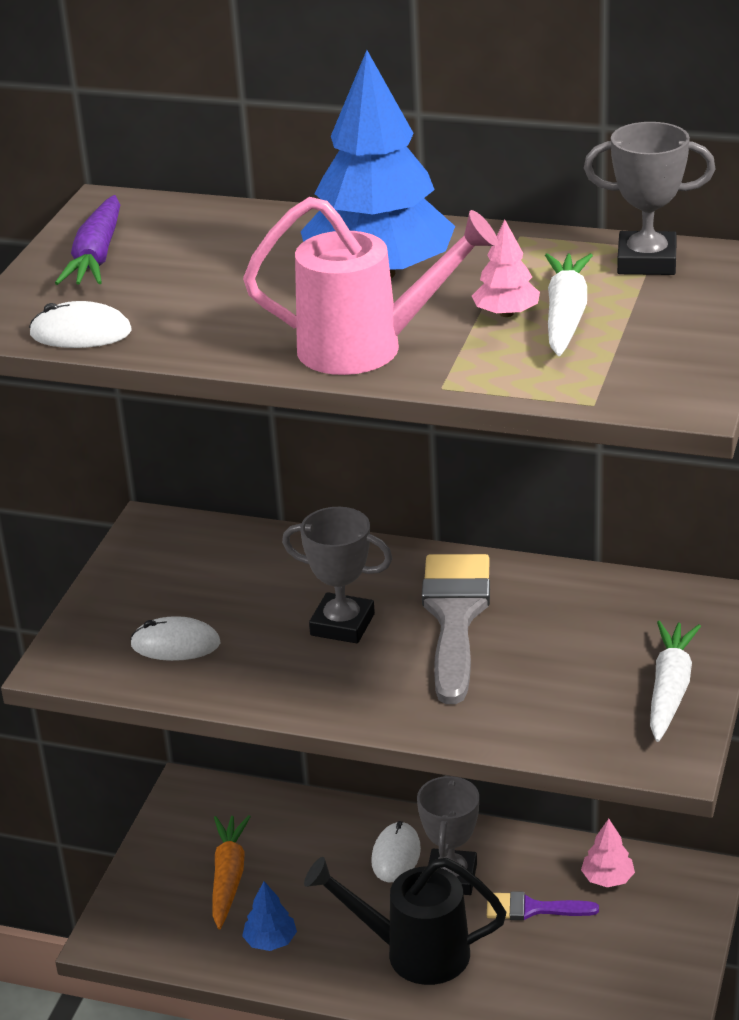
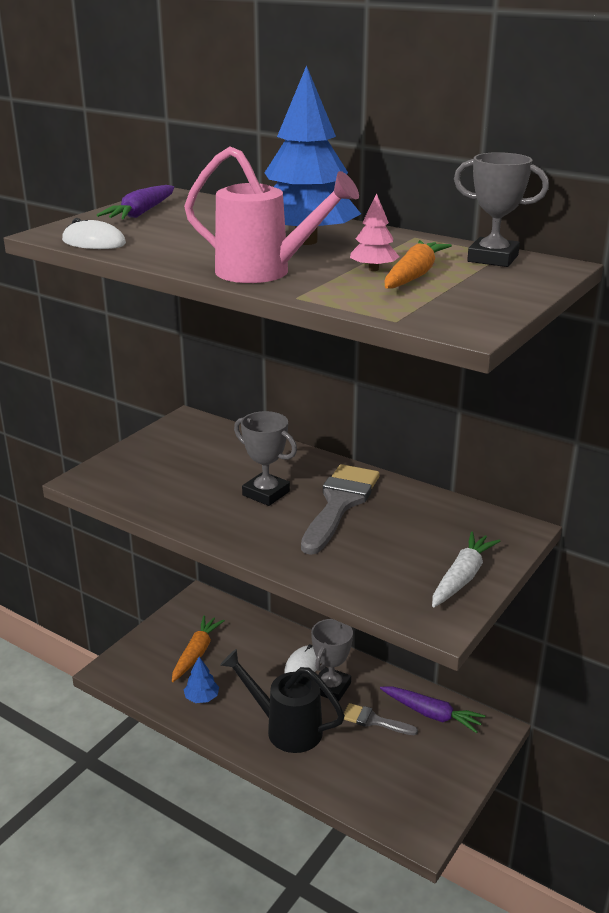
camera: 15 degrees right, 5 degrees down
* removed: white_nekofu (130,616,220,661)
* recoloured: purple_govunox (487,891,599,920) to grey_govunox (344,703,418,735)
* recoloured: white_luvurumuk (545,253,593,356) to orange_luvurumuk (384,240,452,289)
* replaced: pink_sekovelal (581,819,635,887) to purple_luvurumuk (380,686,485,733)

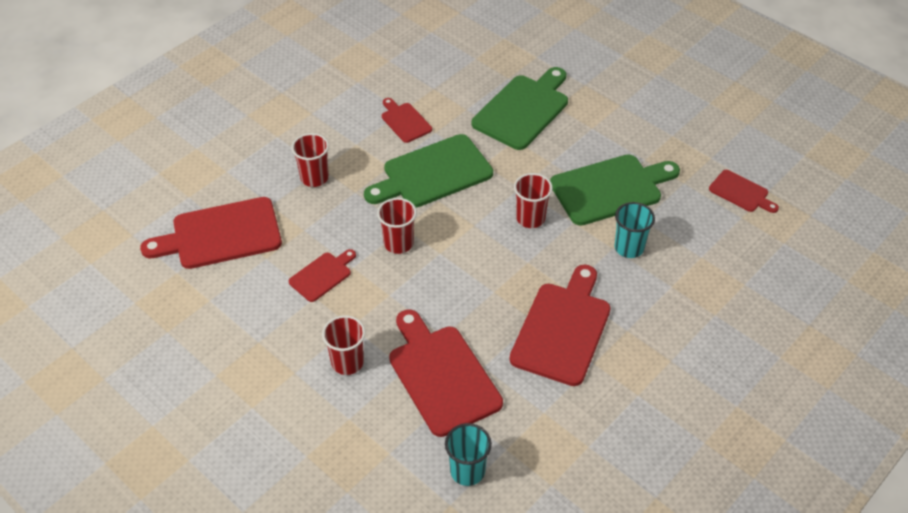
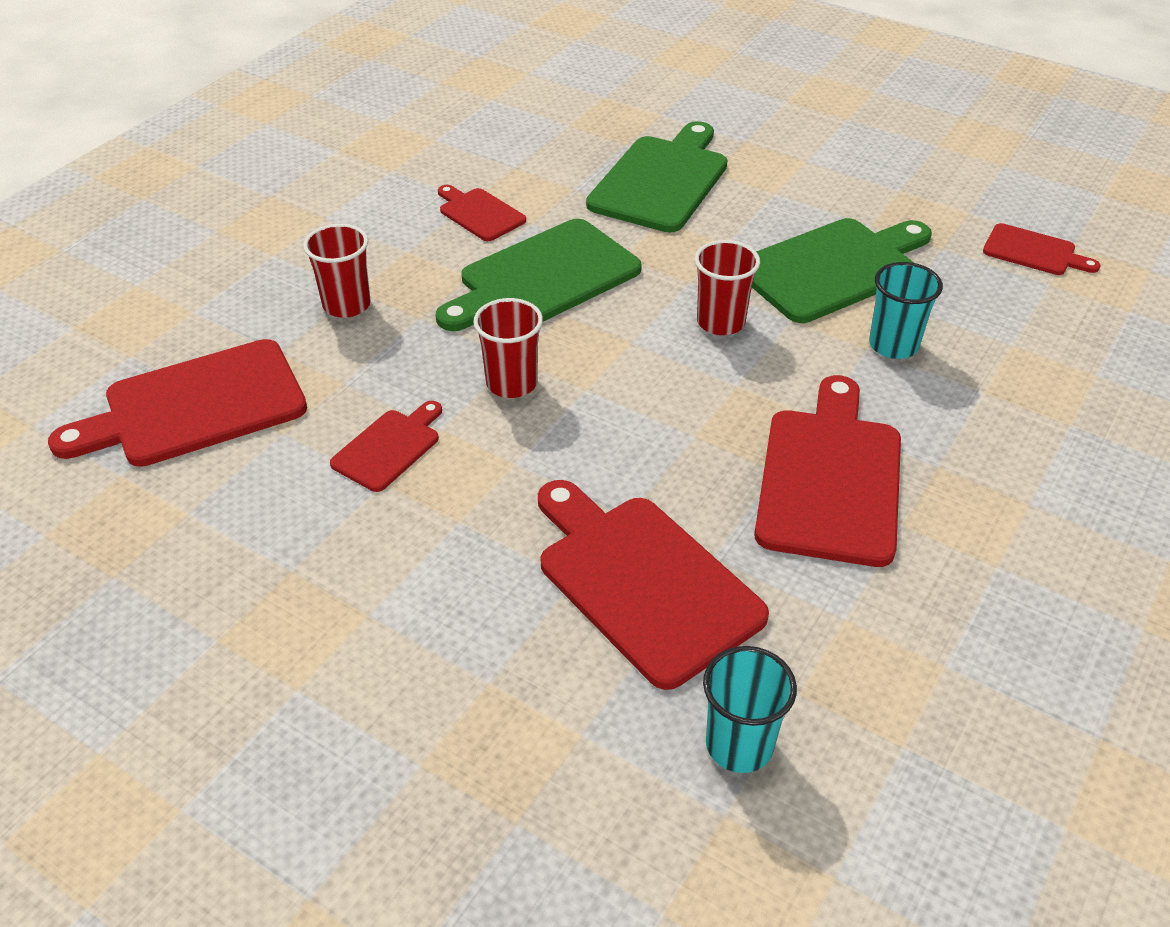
camera: 10 degrees left, 5 degrees down
* removed: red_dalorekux (322,315,365,375)

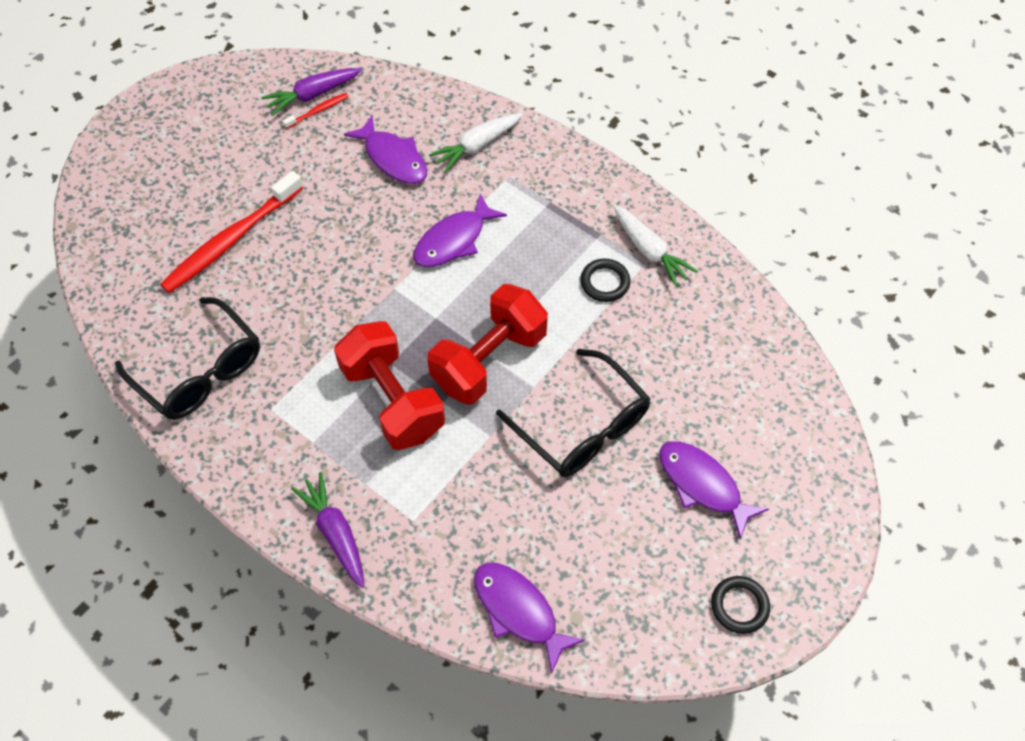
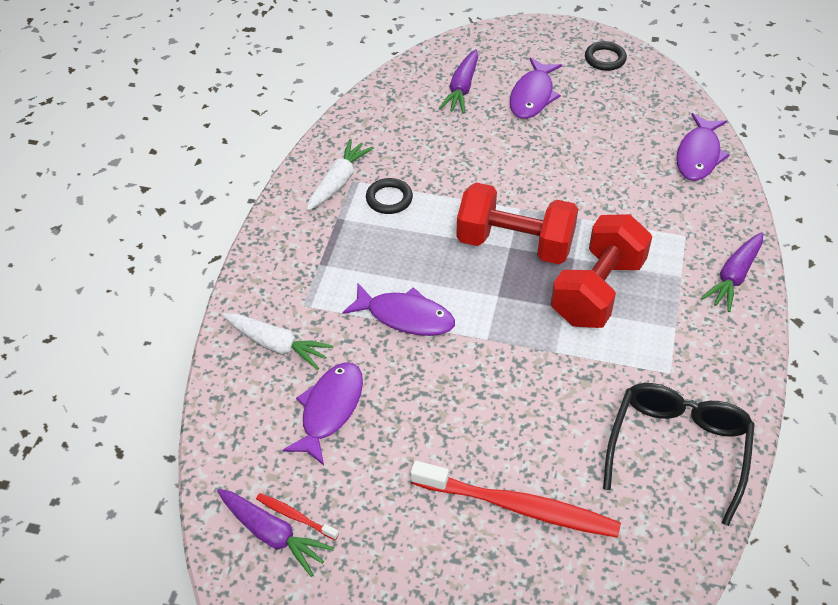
camera: 115 degrees left, 10 degrees down
* removed: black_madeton (496,349,651,477)
* added: purple_luvurumuk (438,49,478,114)

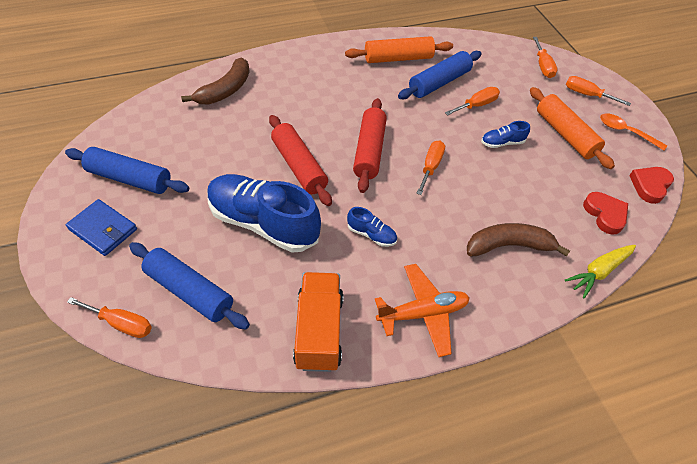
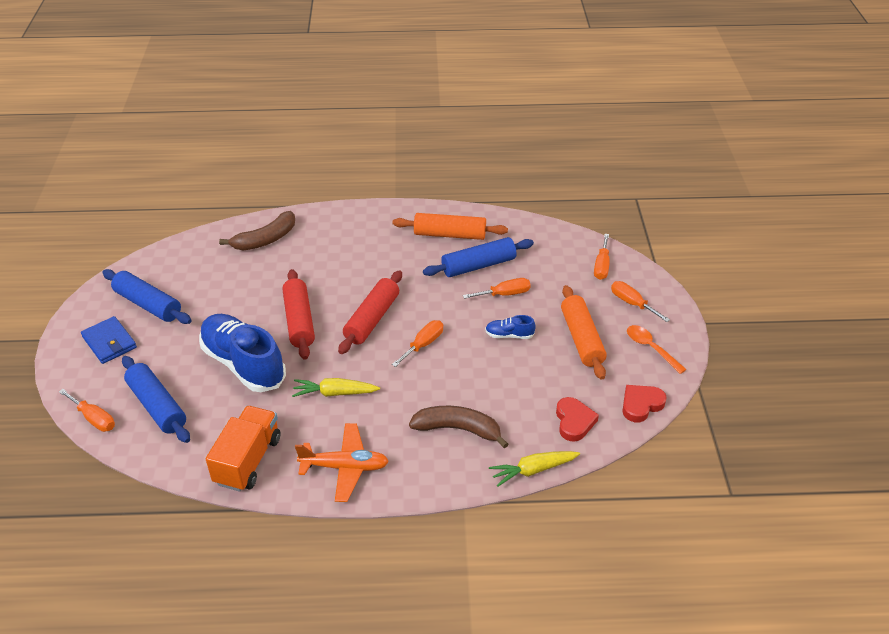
camera: 20 degrees right, 10 degrees down
* replaced: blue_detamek (347,207,397,247) to yellow_luvurumuk (292,378,380,397)

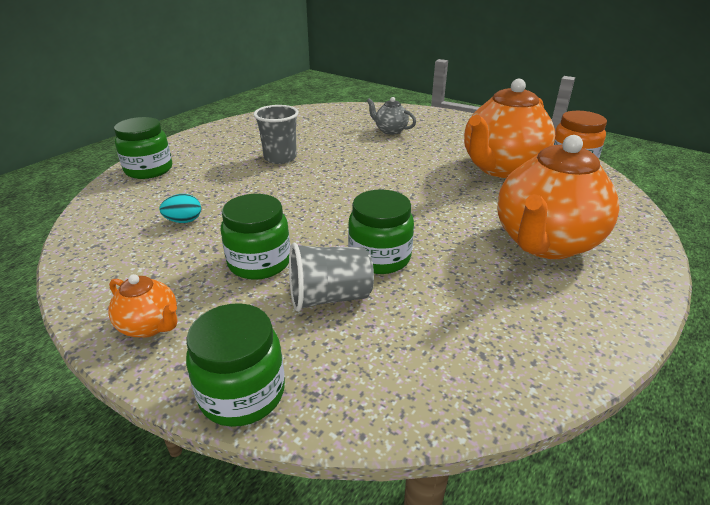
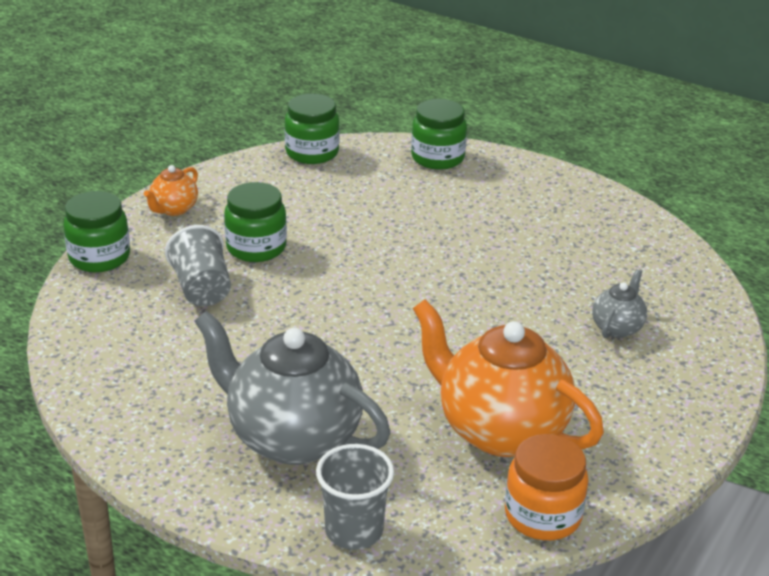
camera: 85 degrees right, 0 degrees up
* removed: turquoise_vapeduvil (159,194,201,223)
* moved: grey_dalorekux (254,105,299,164) to (316,444,394,550)
* moved: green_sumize (348,190,414,274) to (285,93,340,164)
* recoloured: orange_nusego (497,135,619,259) to grey_nusego (194,311,390,465)

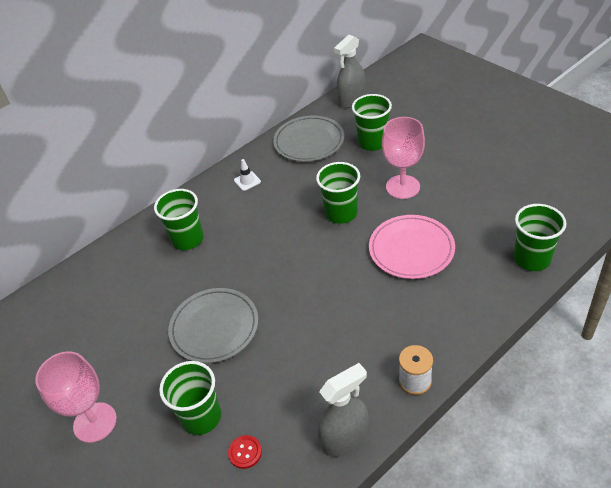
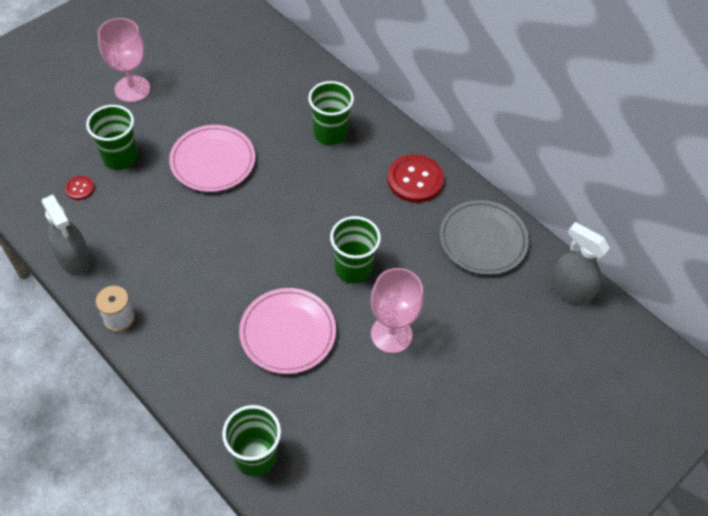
camera: 80 degrees right, 10 degrees up
* recoloured: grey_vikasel (168,288,258,363) to pink_vikasel (169,125,255,192)
* replaced: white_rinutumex (234,159,261,191) to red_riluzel (388,154,444,203)
* removed: green_dalorekux (352,94,392,151)

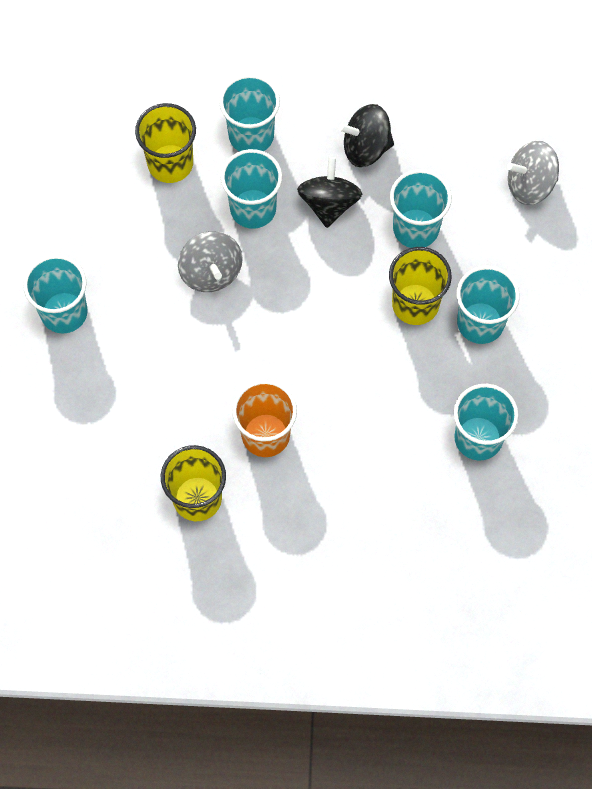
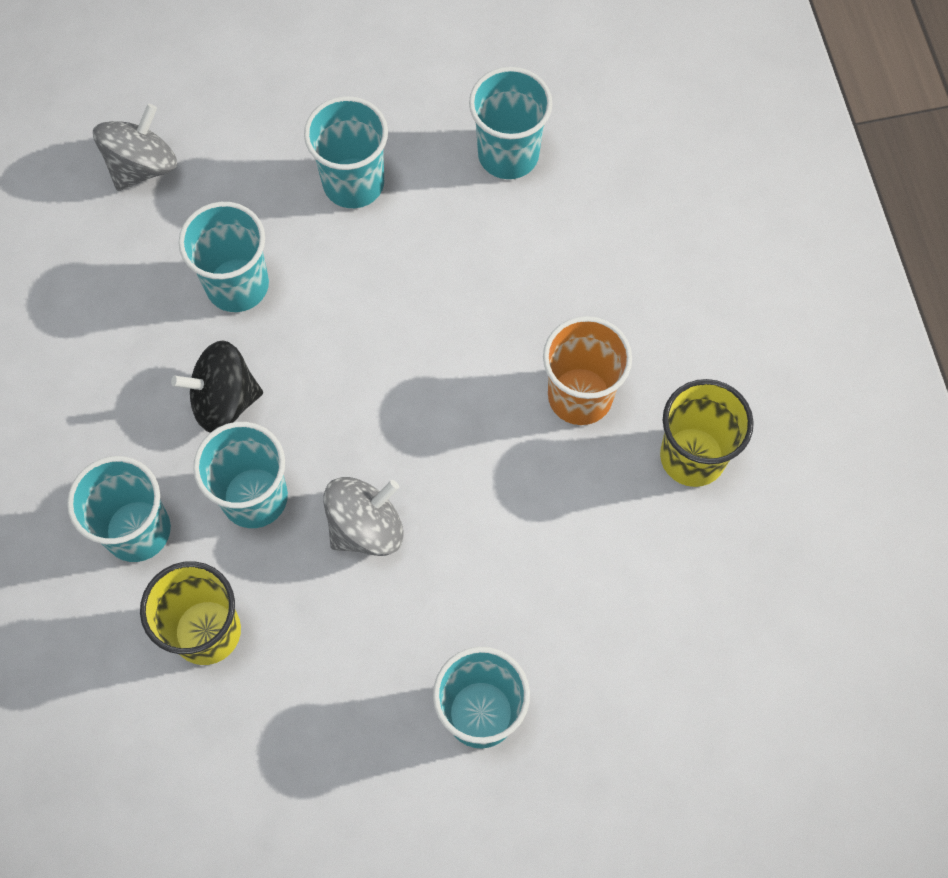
camera: 105 degrees left, 0 degrees up
* removed: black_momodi (339,104,394,167)
* removed: yellow_dalorekux (389,247,452,325)
* turned: grey_momodi (507,141,559,205) = (93,104,177,191) 120 degrees counterclockwise

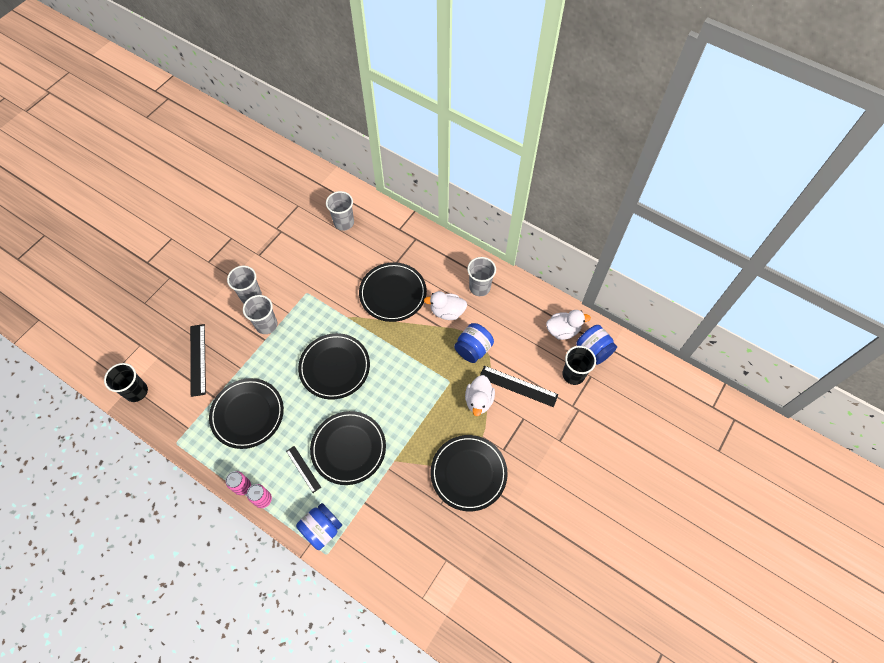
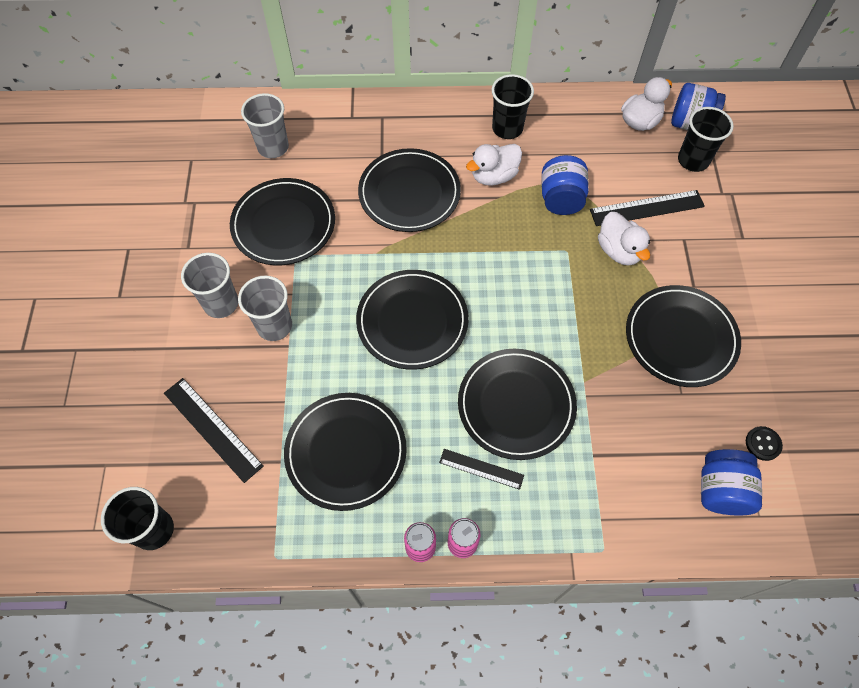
camera: 35 degrees left, 0 degrees up
* moved: blue_sumize (296,503,342,550) to (701,449,762,516)
* recoloured: grey_dalorekux (467,257,496,296) to black_dalorekux (492,74,534,139)
* added: black_vikasel (230,178,335,265)
* added: black_riluzel (746,426,783,461)

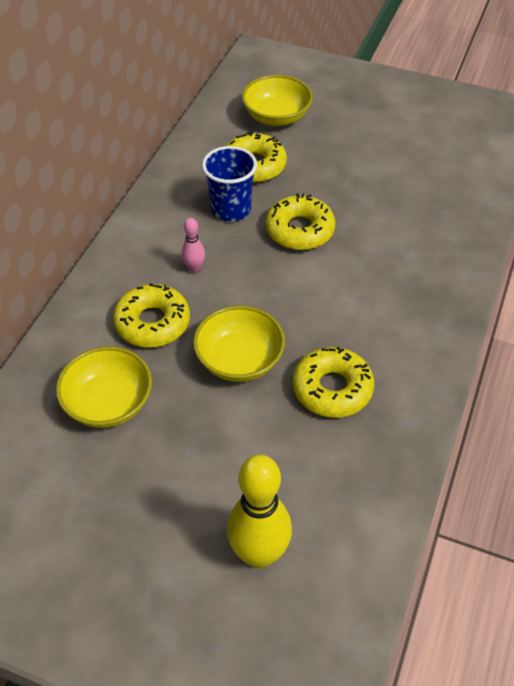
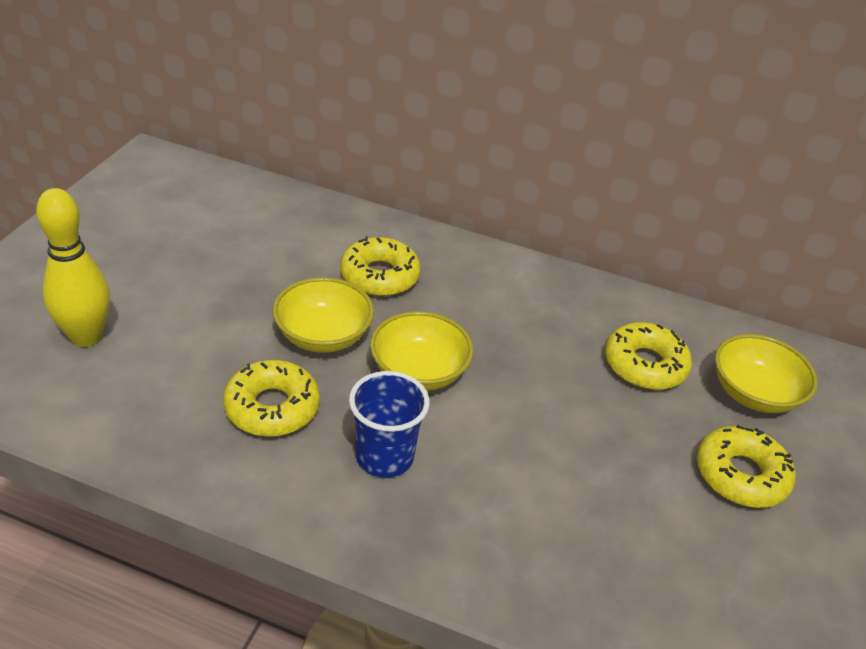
camera: 85 degrees right, 10 degrees down
* moved: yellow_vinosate (56,347,152,428) to (370,311,474,391)
* removed: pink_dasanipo (182,218,205,273)
* moved: blue_dalorekux (202,146,257,221) to (349,371,430,478)
* moved: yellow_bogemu (266,193,335,250) to (697,425,796,508)

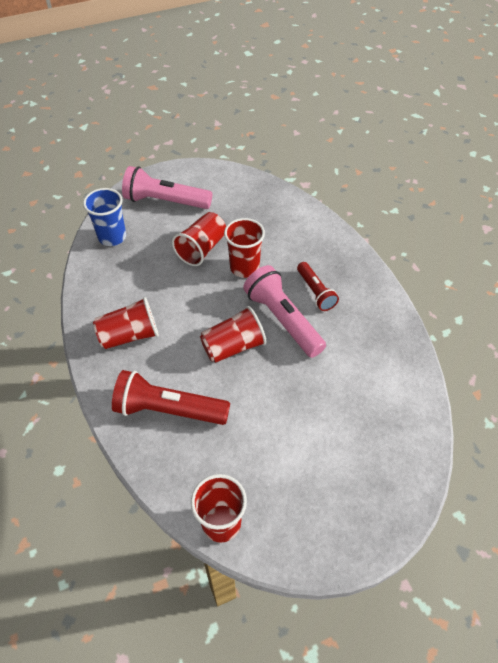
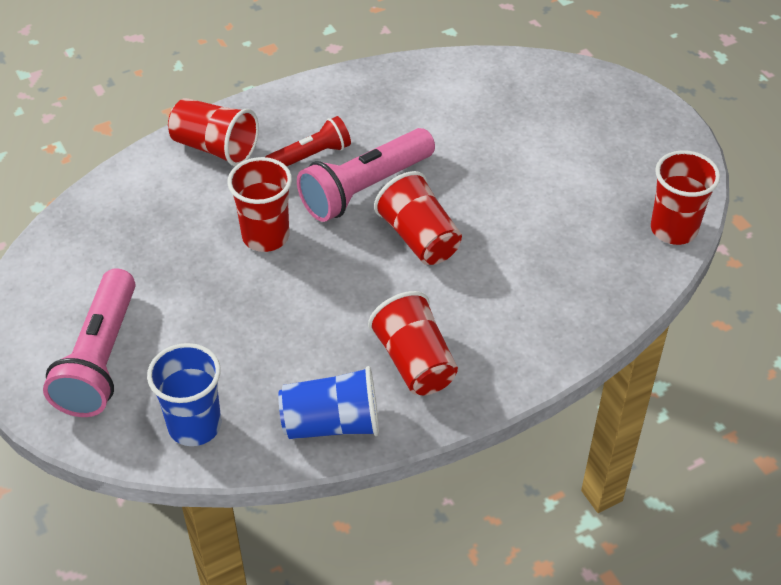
camera: 95 degrees left, 5 degrees down
* removed: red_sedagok (112,370,230,425)
* moved: red_dalorekux (172,212,226,266) to (168,98,259,166)
* added: blue_dalorekux (278,366,379,439)

